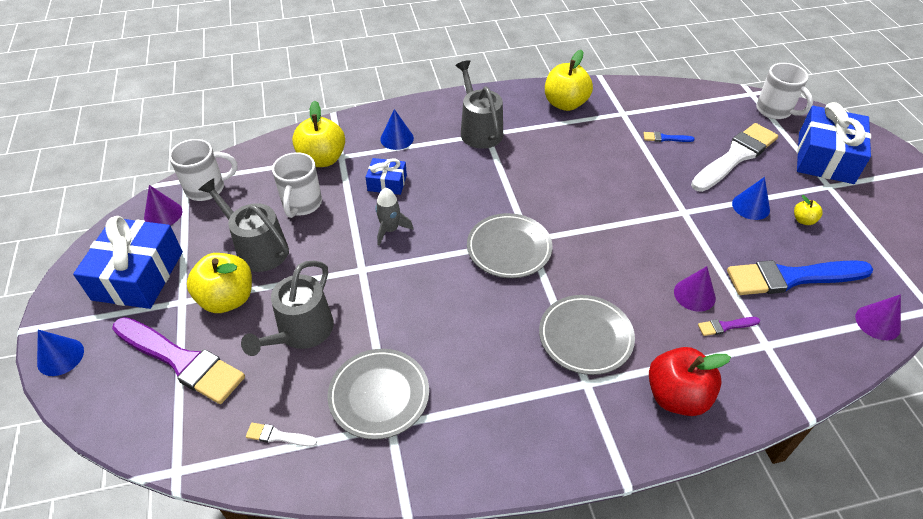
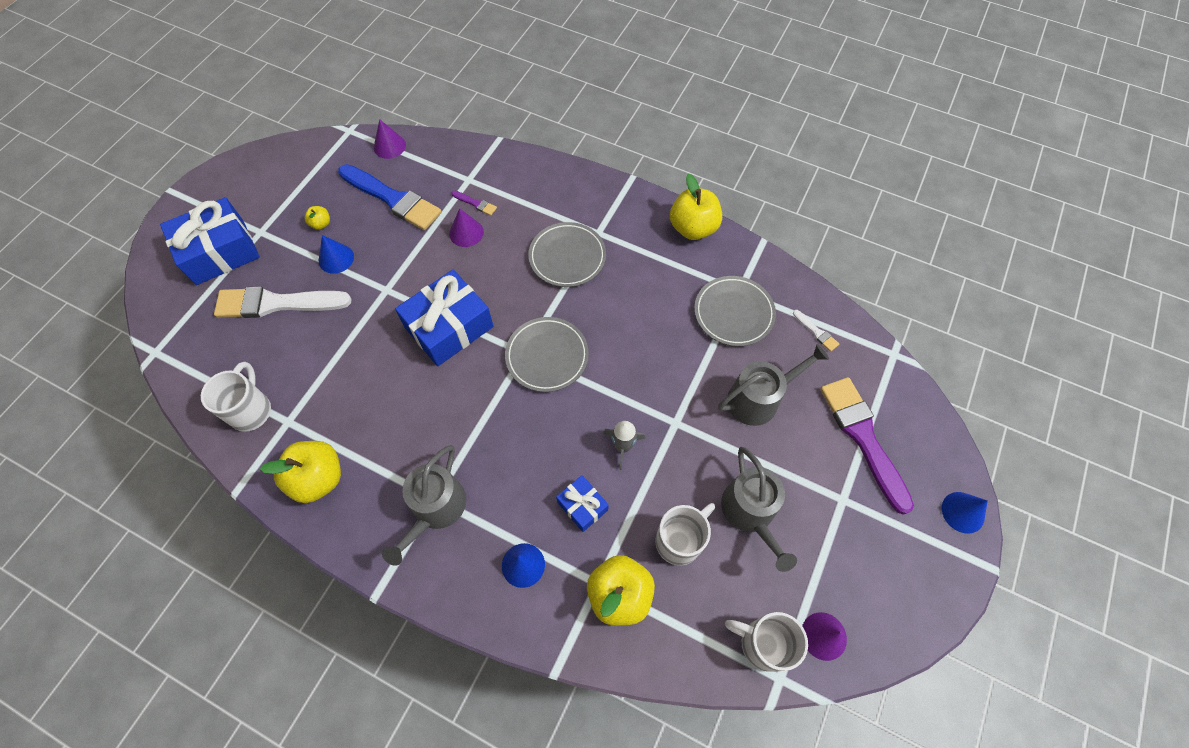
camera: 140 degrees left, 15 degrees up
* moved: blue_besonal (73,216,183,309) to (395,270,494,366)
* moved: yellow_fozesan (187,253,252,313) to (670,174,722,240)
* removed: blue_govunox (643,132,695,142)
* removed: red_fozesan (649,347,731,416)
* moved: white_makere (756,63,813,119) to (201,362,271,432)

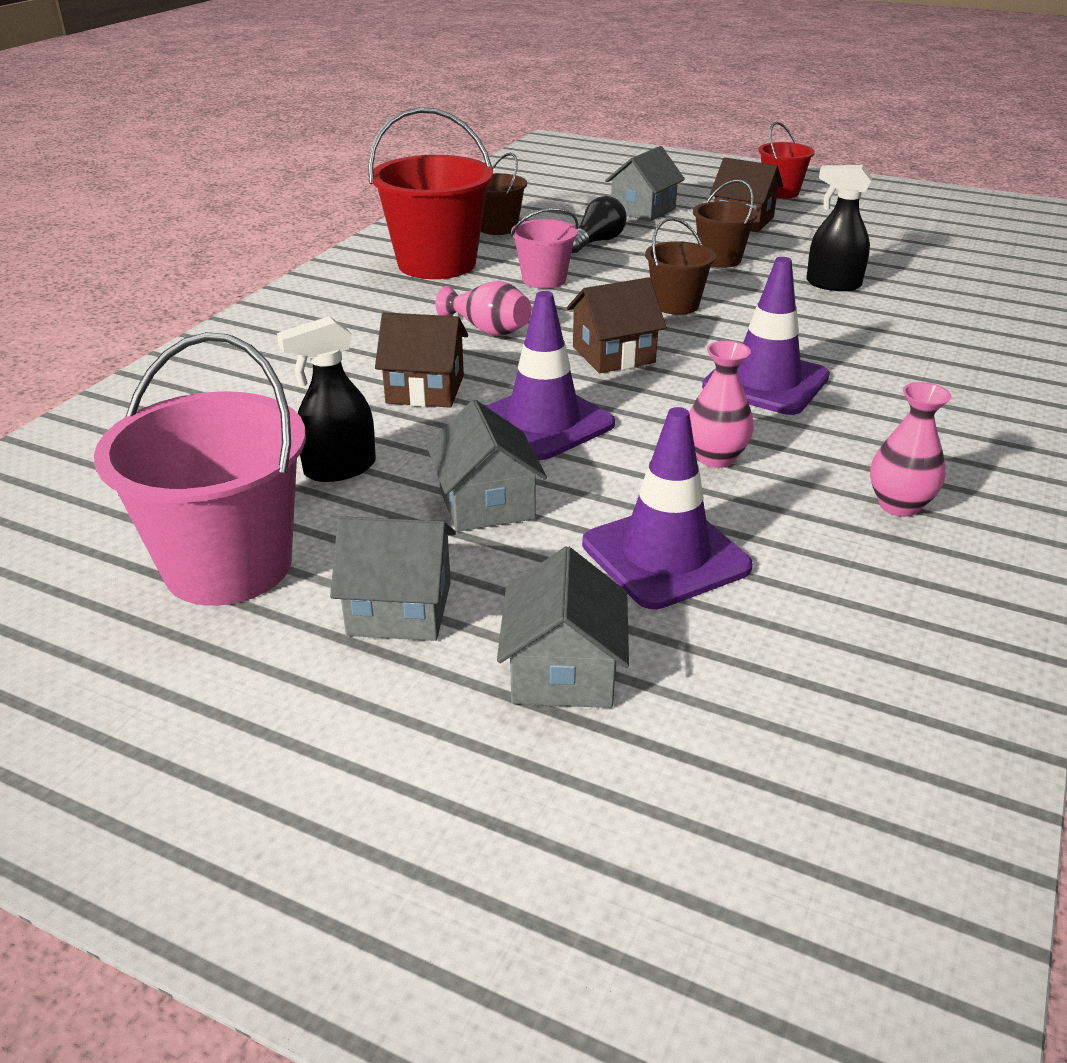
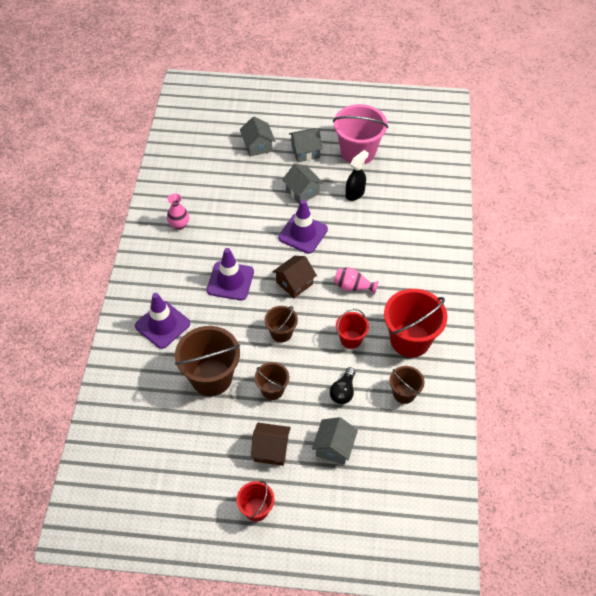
camera: 160 degrees right, 20 degrees up
* removed: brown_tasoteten (375,312,468,408)
* recoloured: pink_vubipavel (511,208,578,289) to red_vubipavel (336,309,369,349)
* moved: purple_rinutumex (582,407,753,609) to (135,293,190,349)
* removed: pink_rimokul (689,341,754,468)
* replaced: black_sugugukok (806,165,872,291) to brown_vubipavel (175,326,240,396)

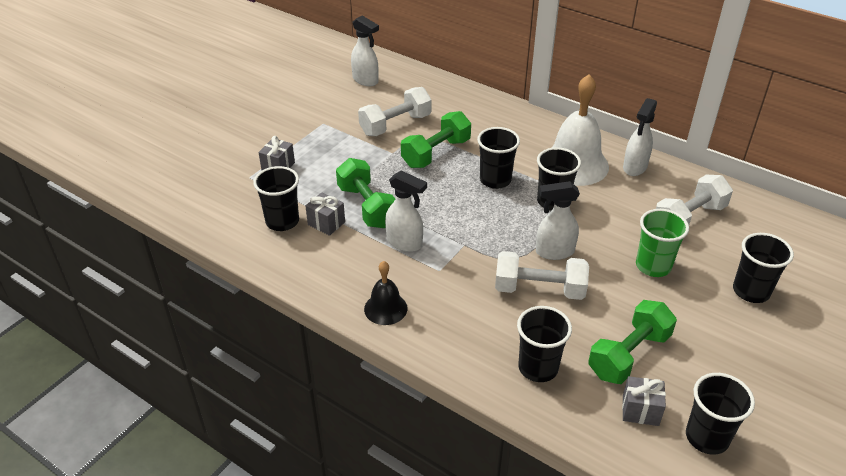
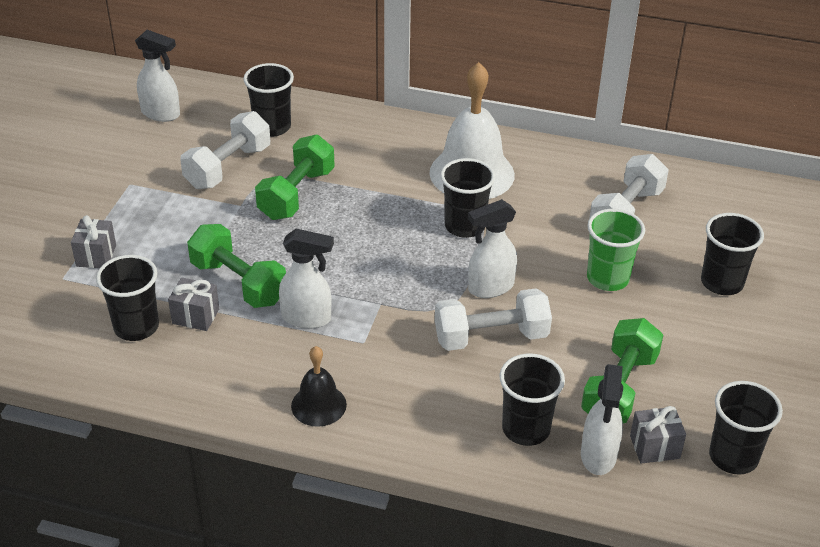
camera: 20 degrees left, 0 degrees up
* moved: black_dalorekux (477,127,520,189) to (243,63,294,137)
* moved: white_sugugukok (623,98,657,176) to (581,364,623,475)

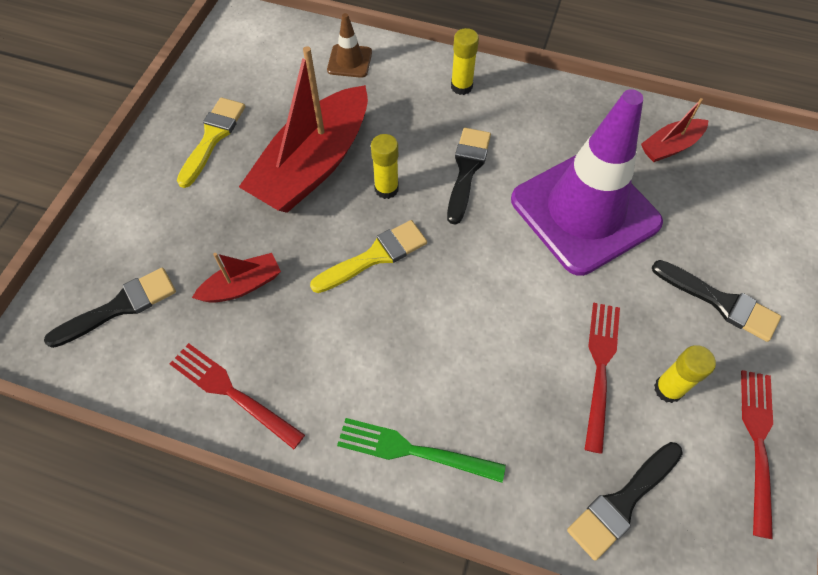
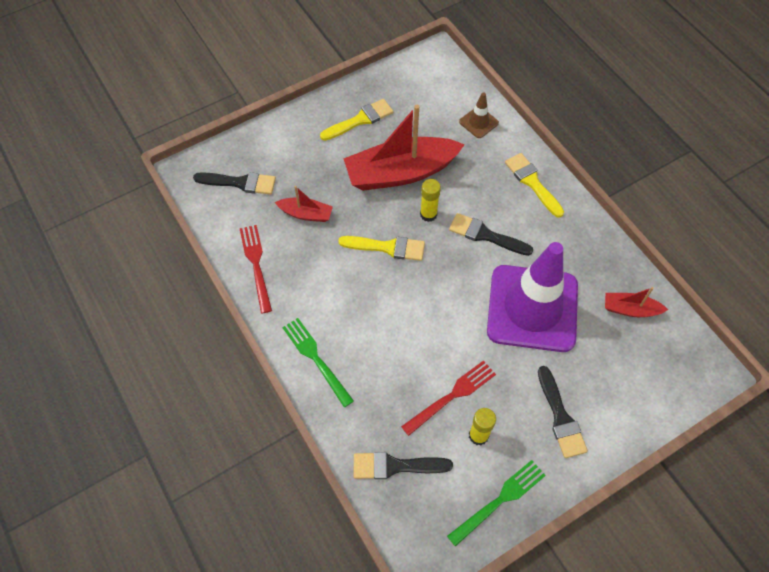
camera: 40 degrees right, 0 degrees up
* turned: black_govunox (447,128,491,225) = (449,213,533,256) 120 degrees counterclockwise
* replaced: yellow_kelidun (451,28,479,95) to yellow_govunox (505,153,564,218)
* recoloured: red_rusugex (741,370,773,539) to green_rusugex (447,460,546,547)

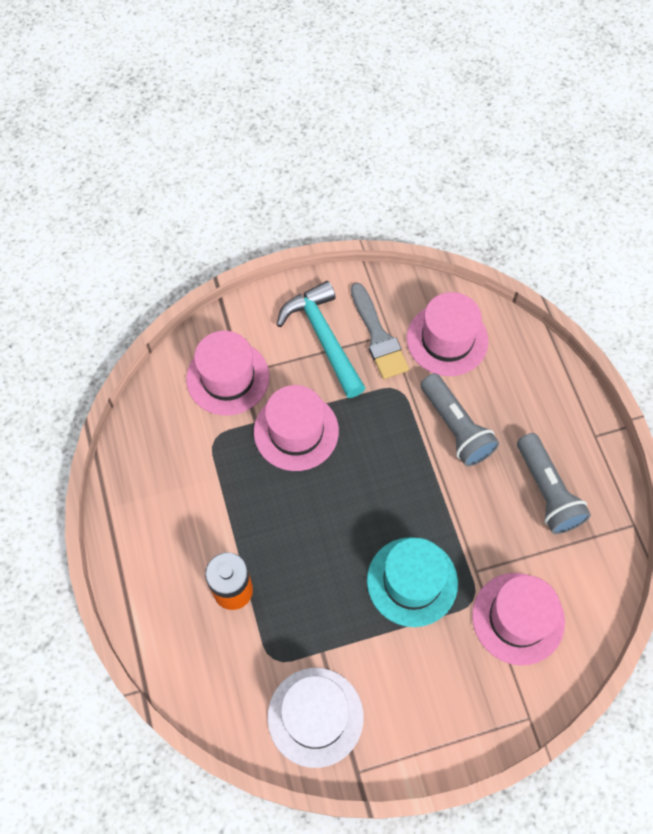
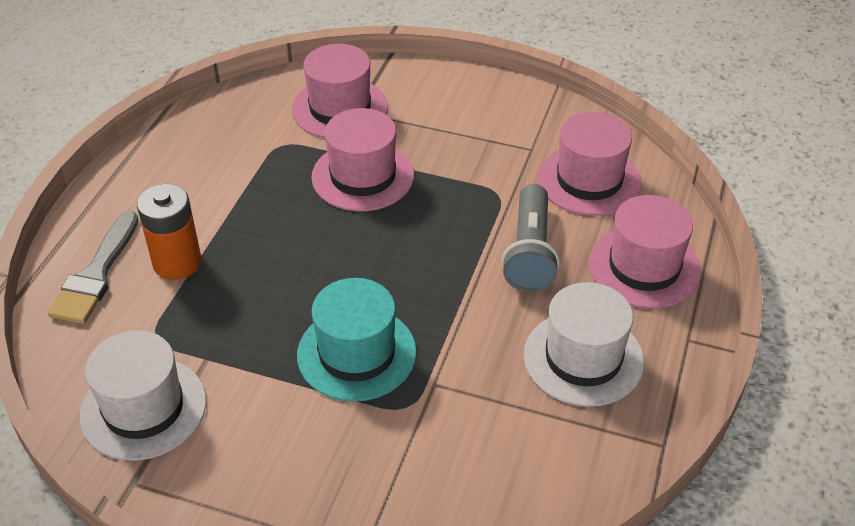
camera: 35 degrees right, 20 degrees down
* removed: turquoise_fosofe (277,281,366,398)
* moved: grey_govunox (351,283,409,379) to (48,211,139,324)
* moved: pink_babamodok (472,573,565,665) to (589,195,701,309)
* replaced: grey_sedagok (517,433,591,534) to white_babamodok (524,282,644,407)

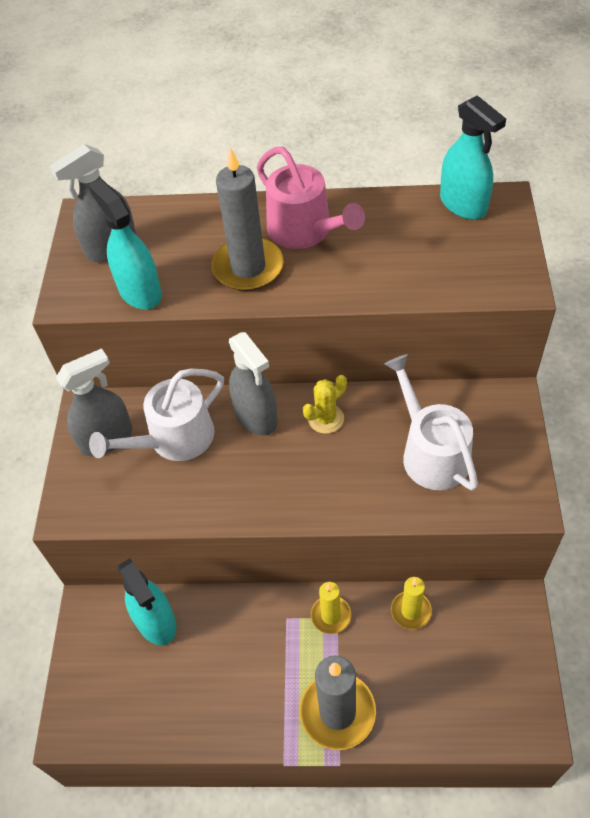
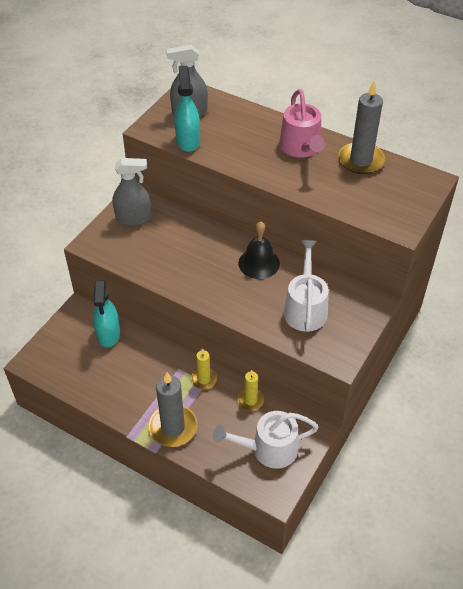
camera: 25 degrees right, 5 degrees down
* moved: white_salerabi (89,369,224,461) to (213,411,318,469)
* moved: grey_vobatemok (211,147,284,291) to (338,82,385,174)
* removed: grey_sugugukok (229,332,278,436)
* replaced: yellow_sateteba (303,375,347,434) to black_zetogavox (238,222,280,279)
* removed: turquoise_sugugukok (440,95,506,219)

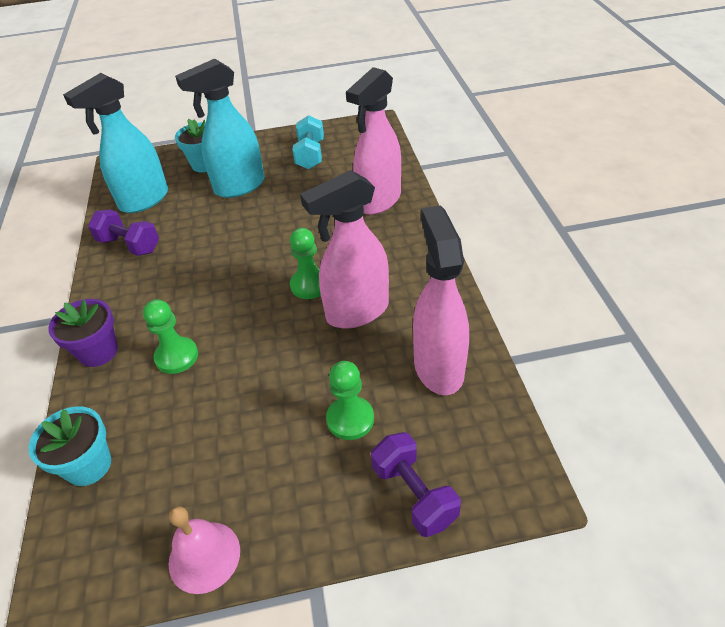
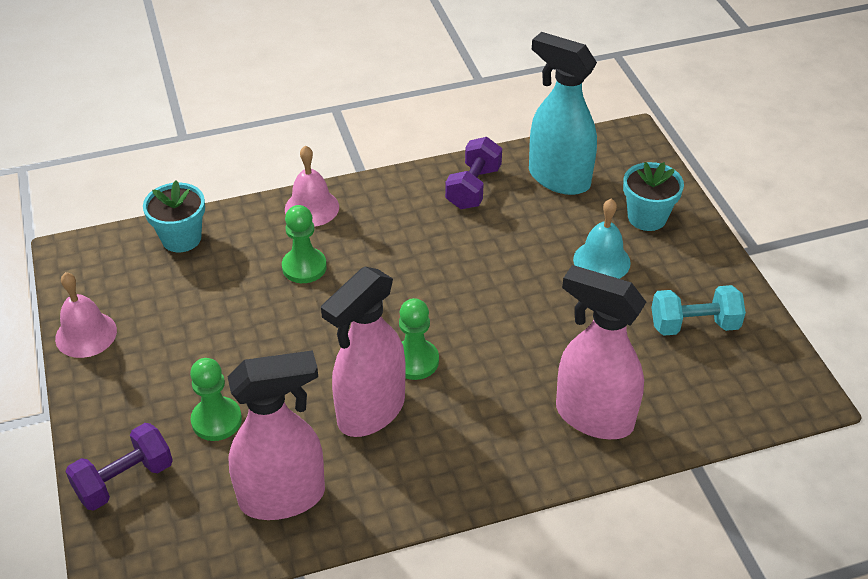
camera: 80 degrees right, 0 degrees up
* replaced: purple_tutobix (48,299,118,367) to pink_zetogavox (285,145,339,227)
* replaced: turquoise_sugugukok (175,59,264,198) to turquoise_zetogavox (573,199,631,279)
* turned: pink_sugugukok (300,170,389,329) = (321,267,406,437) 105 degrees counterclockwise

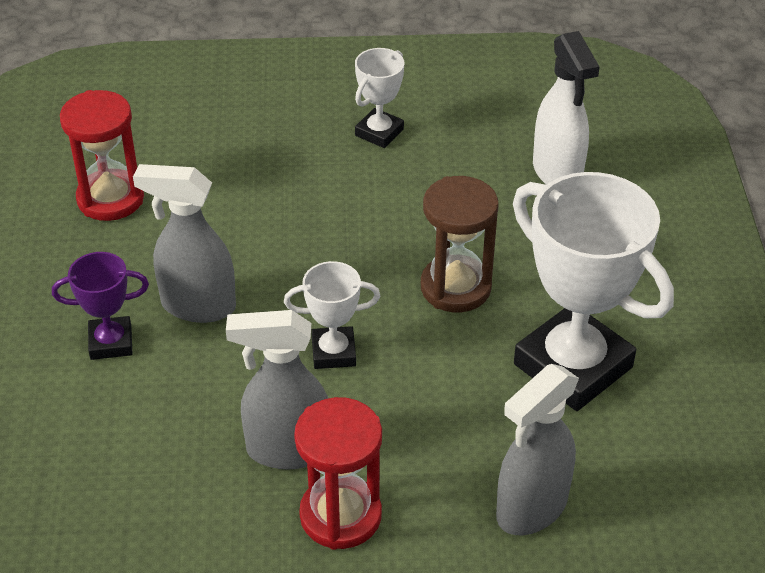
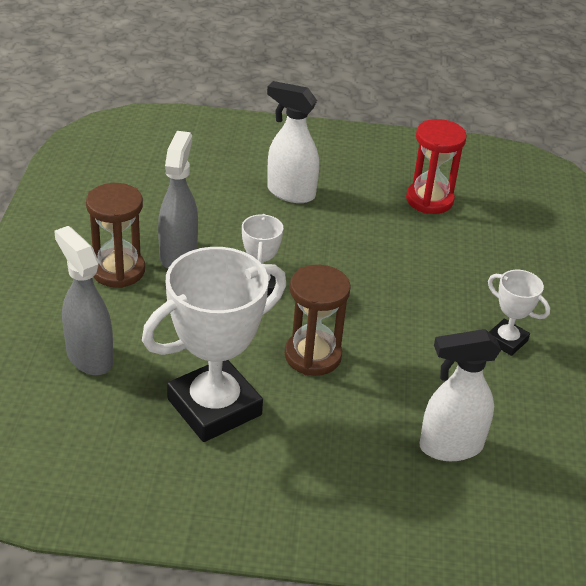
camera: 95 degrees right, 5 degrees down
* replaced: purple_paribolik (52,252,149,360) to white_sugugukok (267,81,319,203)
* removed: grey_sugugukok (133,164,236,323)
* recoloured: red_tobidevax (294,397,382,550) to brown_tobidevax (86,183,145,288)

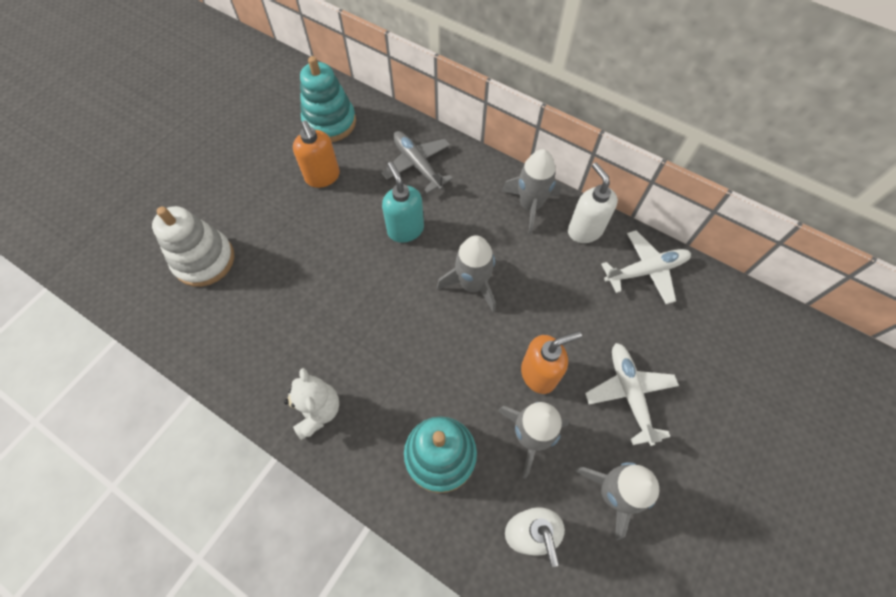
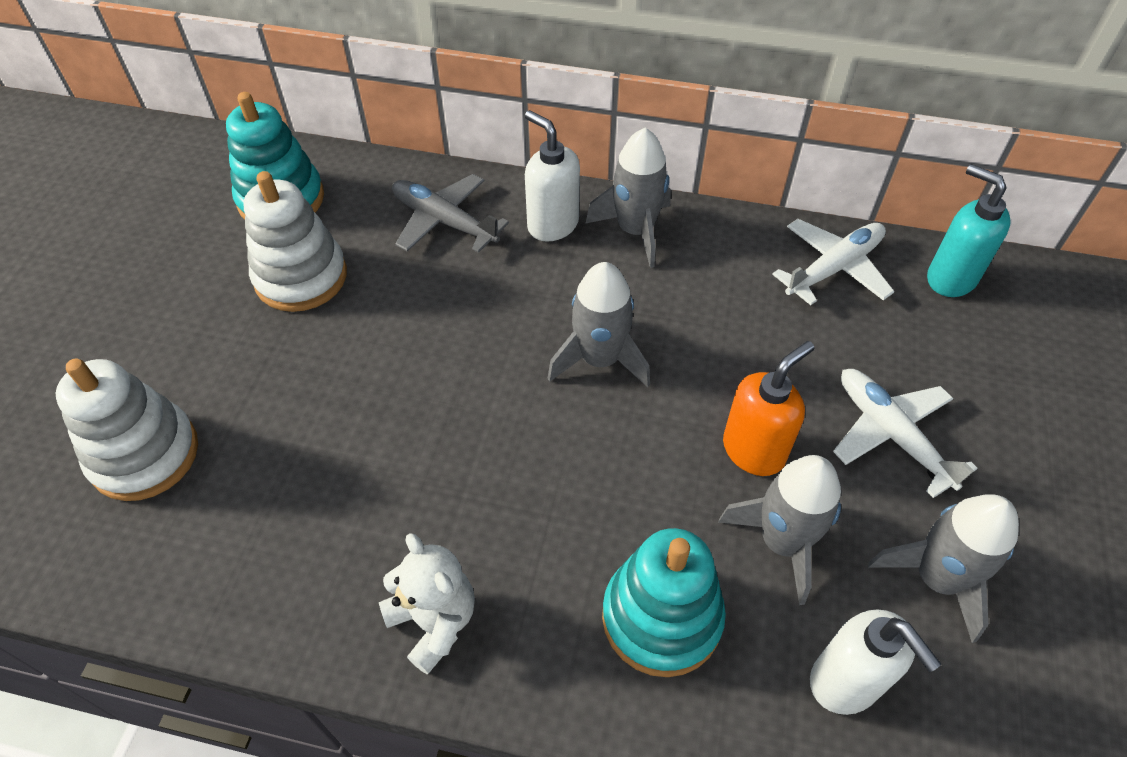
camera: 20 degrees left, 10 degrees down
* replaced: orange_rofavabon (293,120,340,188) to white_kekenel (244,171,347,312)
* moved: turquoise_rofavabon (382,162,424,243) to (927,164,1011,297)
* moved: white_rofavabon (568,162,618,243) to (525,110,580,241)

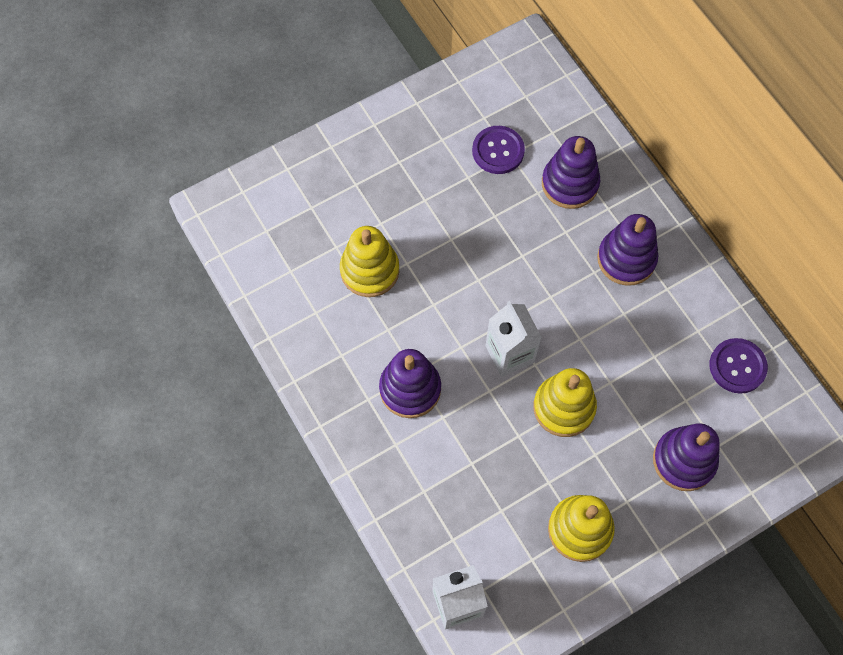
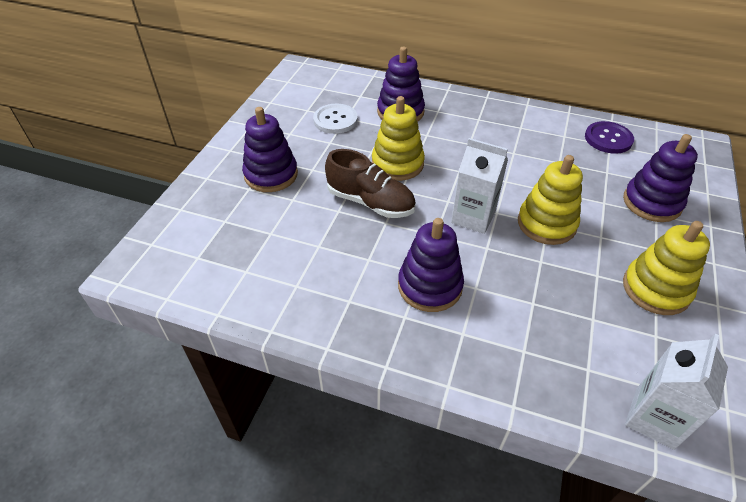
camera: 40 degrees left, 20 degrees down
* moved: yellow_kekenel (340,226,399,297) to (372,96,425,181)
* recoloured: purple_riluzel (472,126,525,174) to white_riluzel (313,104,358,134)
* moved: purple_kekenel (597,214,659,286) to (242,107,298,192)
* added: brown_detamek (325,149,416,218)

